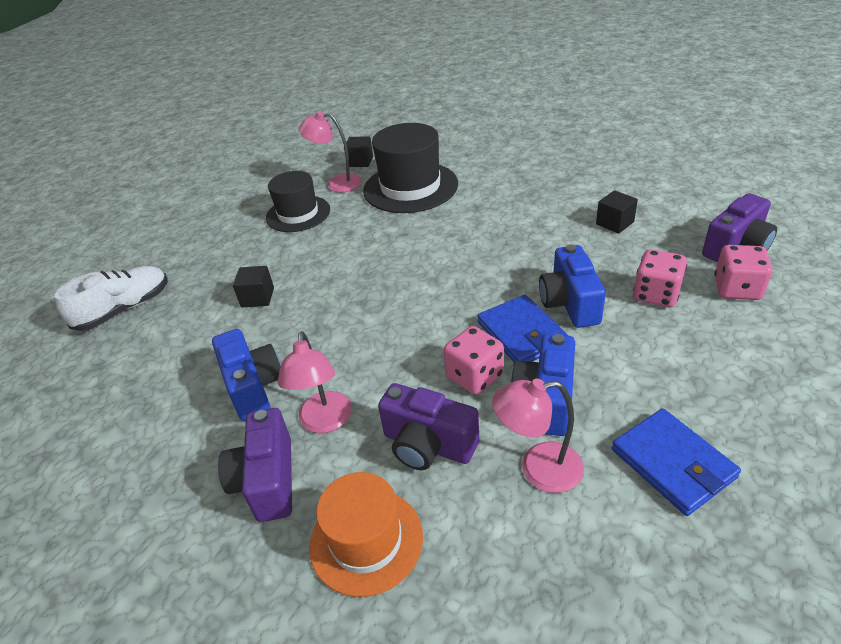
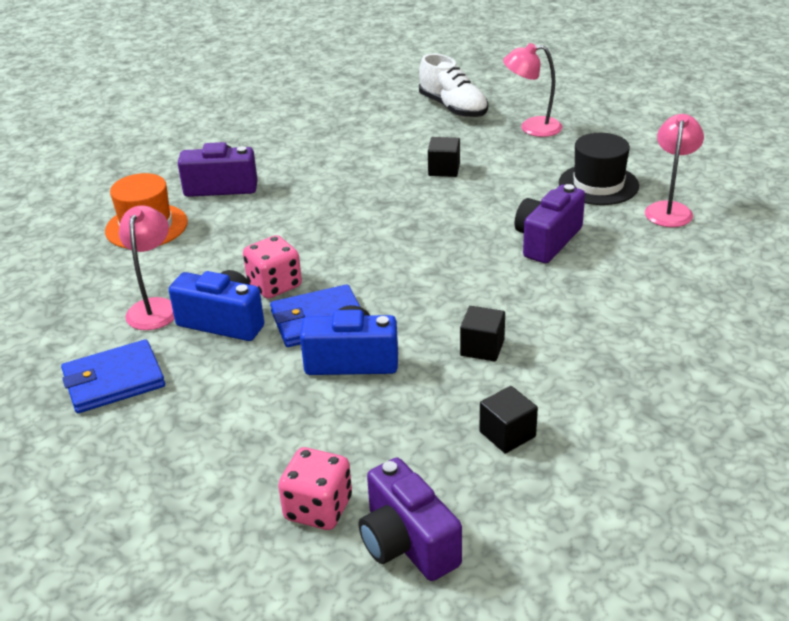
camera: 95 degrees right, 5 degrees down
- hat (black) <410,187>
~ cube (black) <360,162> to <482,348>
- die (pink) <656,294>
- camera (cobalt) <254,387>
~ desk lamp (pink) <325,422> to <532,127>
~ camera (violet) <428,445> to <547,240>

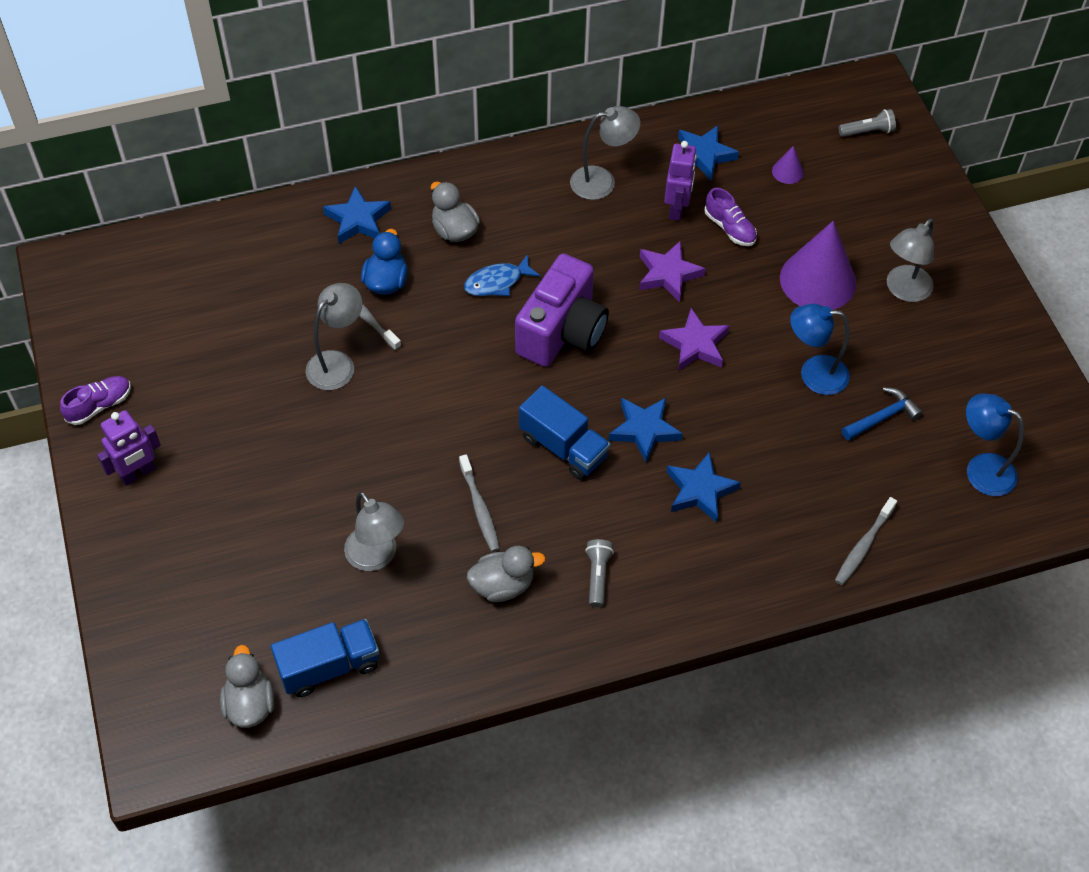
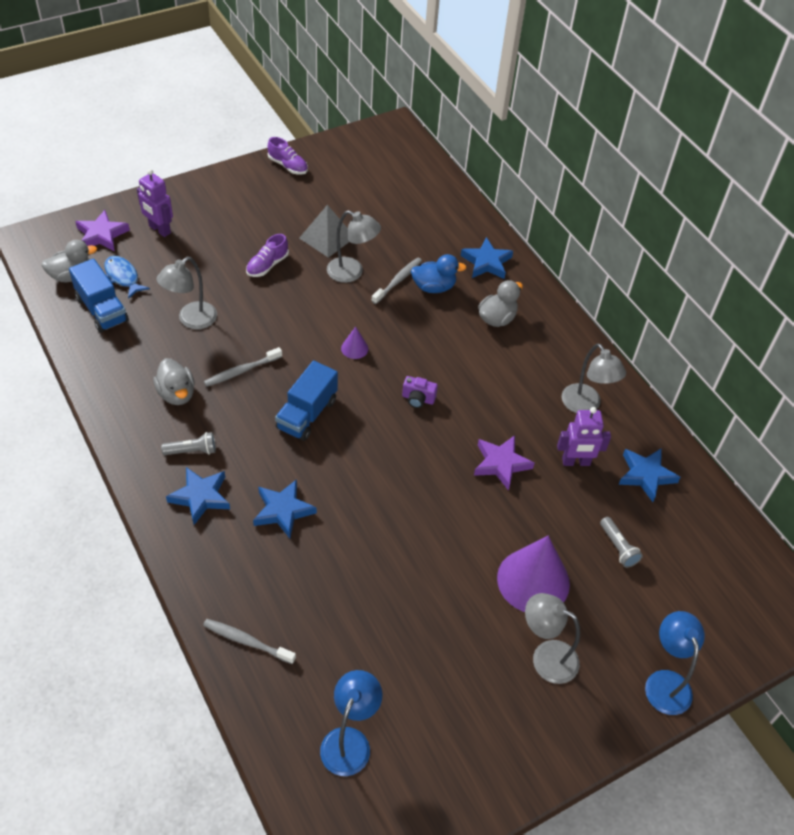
camera: 75 degrees right, 5 degrees down
~ flashlight (ash-grey) <867,131> to <618,547>
~ cone shape (violet) <787,171> to <354,348>
~ shoe (violet) <730,228> to <267,265>
~ camera (violet) <562,332> = <418,399> x0.41
~ fish figure (cobalt) <497,282> to <123,277>
~ desk lamp (cobalt) <813,374> to <665,682>
~ star shape (violet) <695,344> to <101,235>
- hammer (cobalt) <882,417>
~ star shape (cobalt) <644,430> to <200,497>
~ robot figure (violet) <138,473> to <159,230>
+ solid pyramid (ash-grey) <327,237>

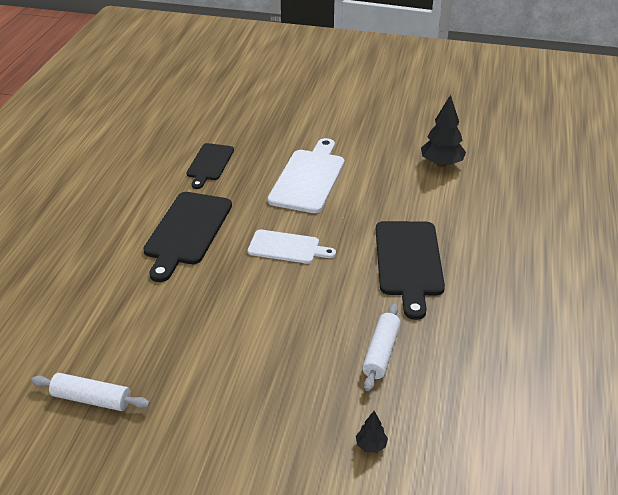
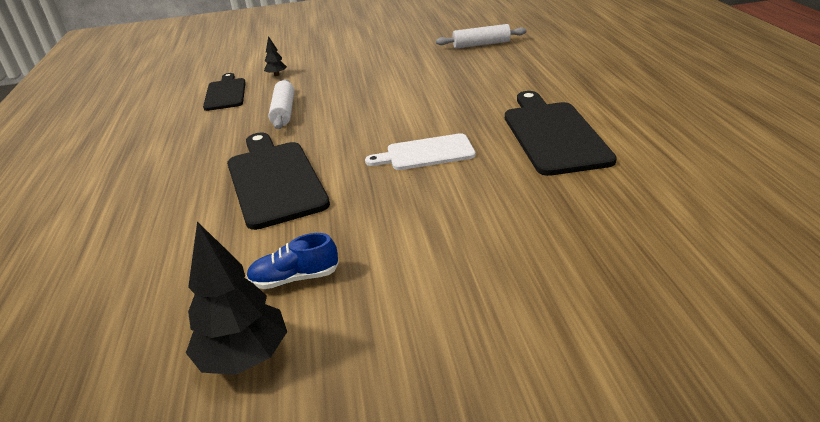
camera: 160 degrees right, 5 degrees down
- chopping board (white) <308,178>
~ chopping board (black) <209,164> to <225,93>
+ shoe (cobalt) <295,278>

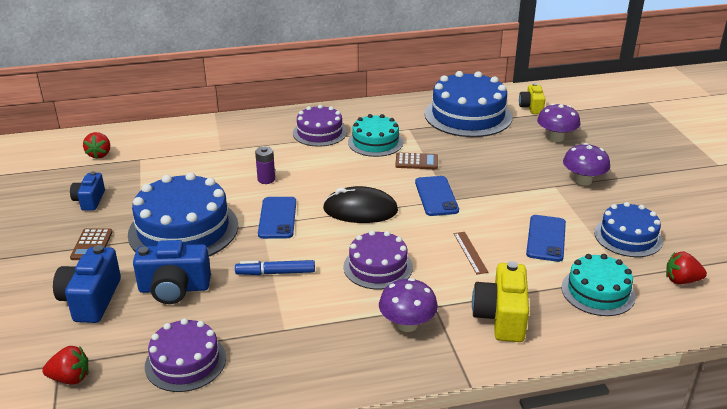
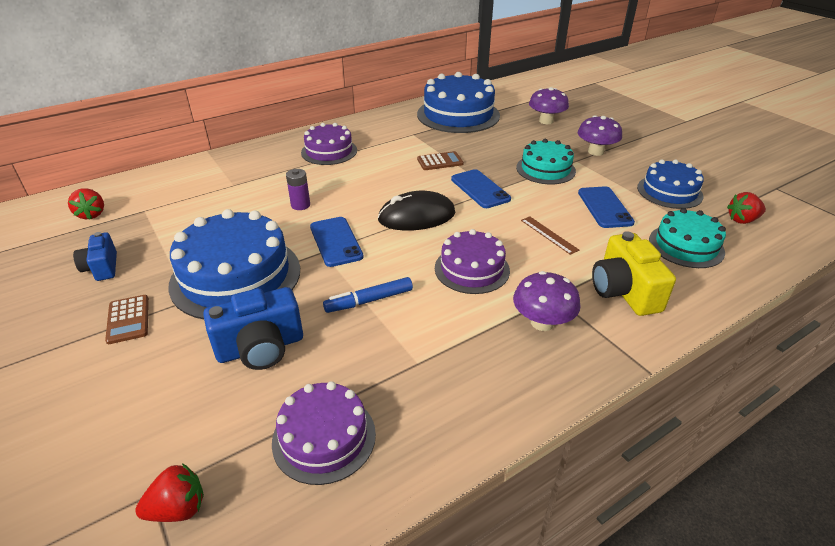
camera: 20 degrees left, 5 degrees up
- camera (golden) <531,107>
~ gateau (turquoise) <375,142> to <545,169>
- camera (cobalt) <91,300>

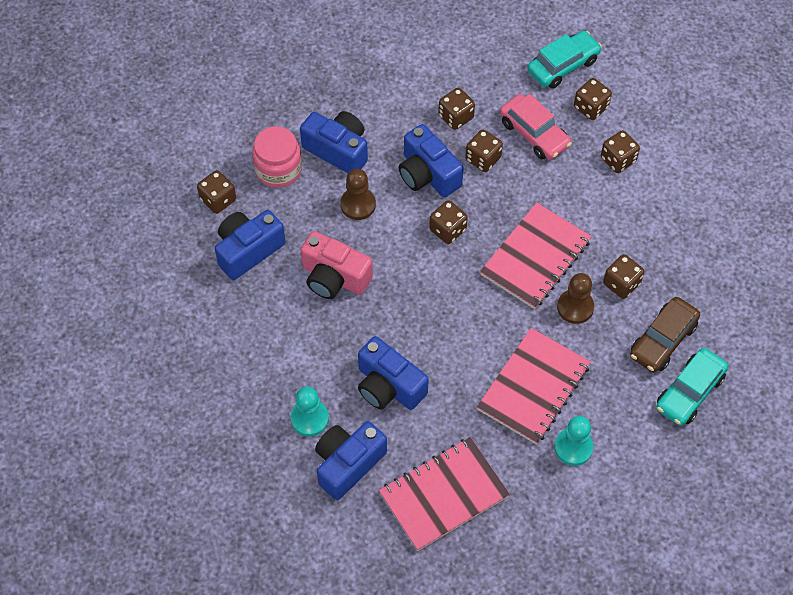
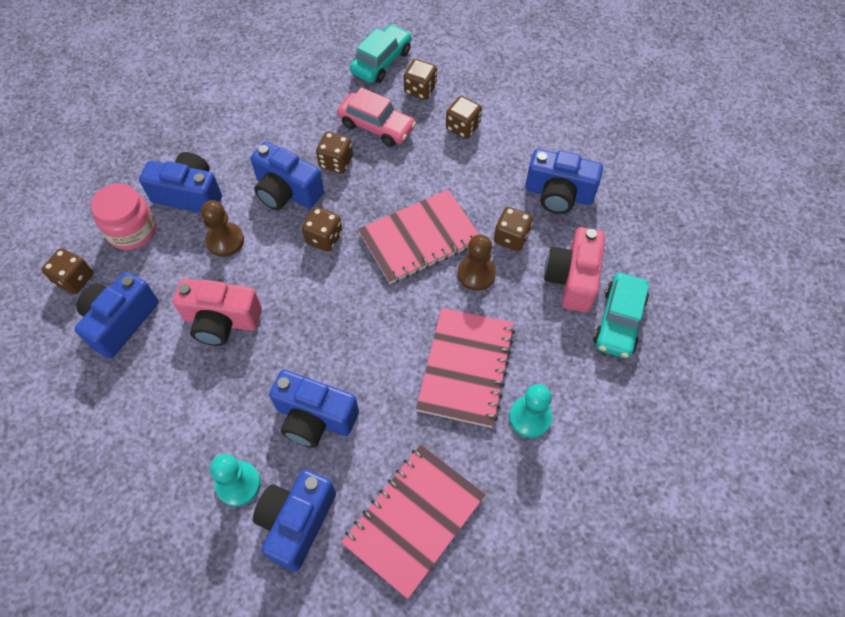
camera: 20 degrees left, 0 degrees up
- die (dark brown) <456,117>
~ notebook (pink) <535,257> = <419,238> 45 degrees clockwise
~ automobile (dark brown) <663,340> to camera (pink) <572,279>
+ camera (cobalt) <558,194>

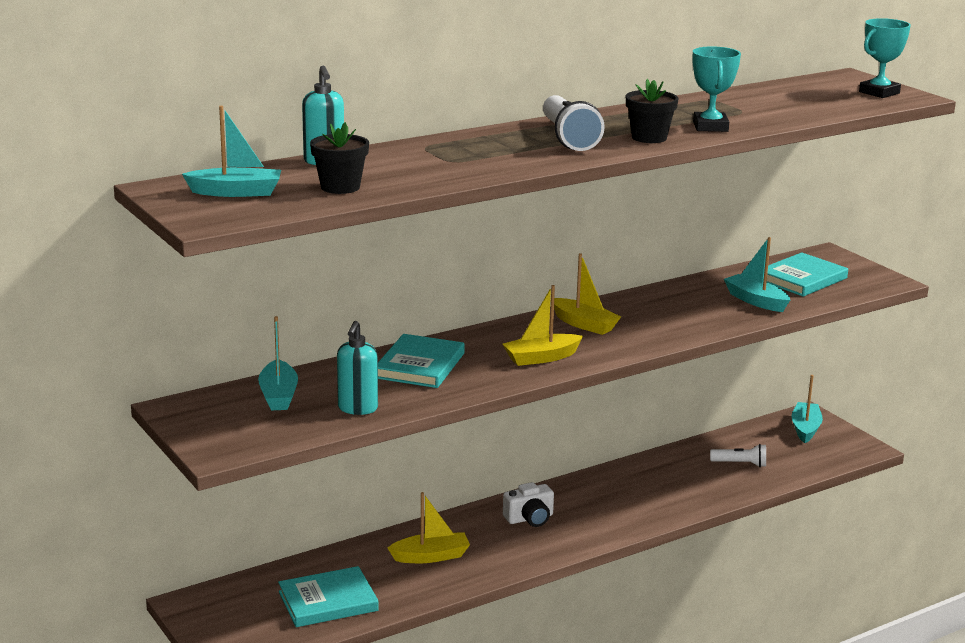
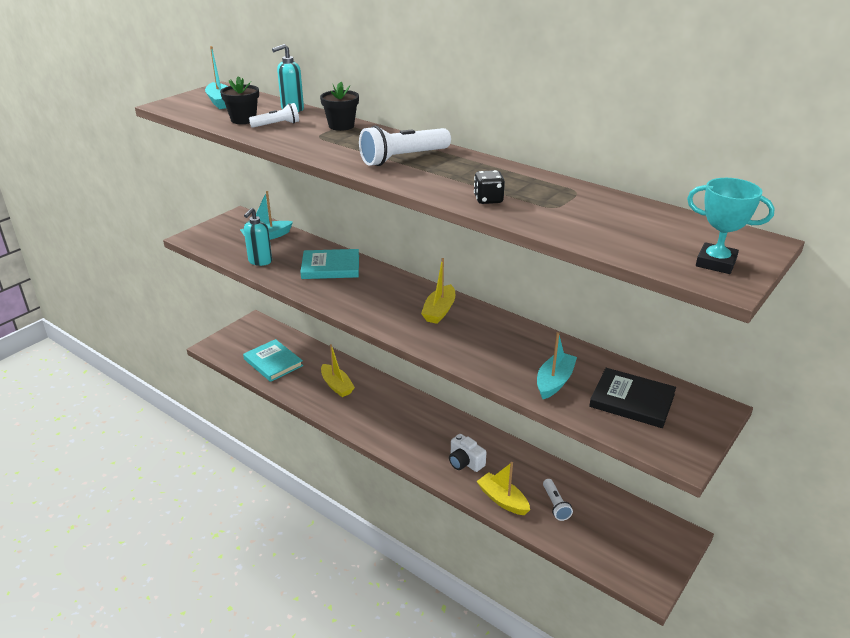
camera: 70 degrees right, 10 degrees up
~ trophy (turquoise) <710,127> to die (black) <488,199>
~ potted plant (black) <649,138> to <341,126>
~ hardcover (turquoise) <801,279> to hardcover (black) <632,401>
~ sailboat (golden) <541,358> to <502,500>
~ soap pump (turquoise) <357,409> = <260,261> 60 degrees counterclockwise
- sailboat (turquoise) <805,429>
~ camera (white) <530,518> to <465,462>
+ flashlight (white) <277,125>

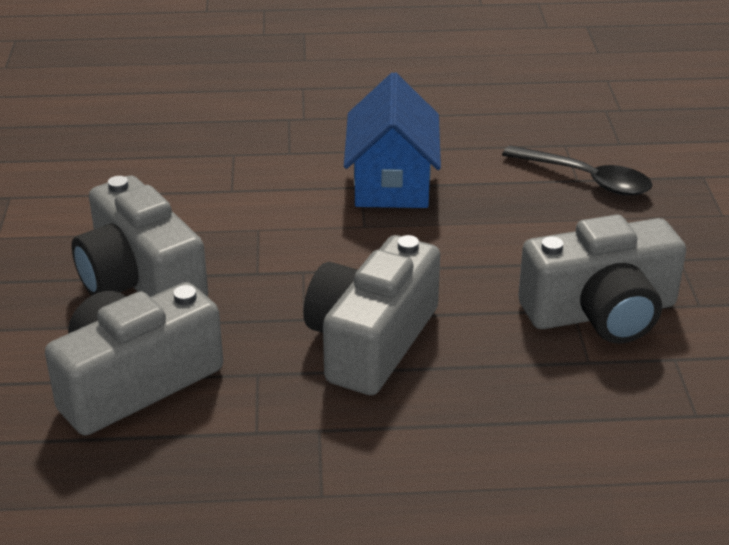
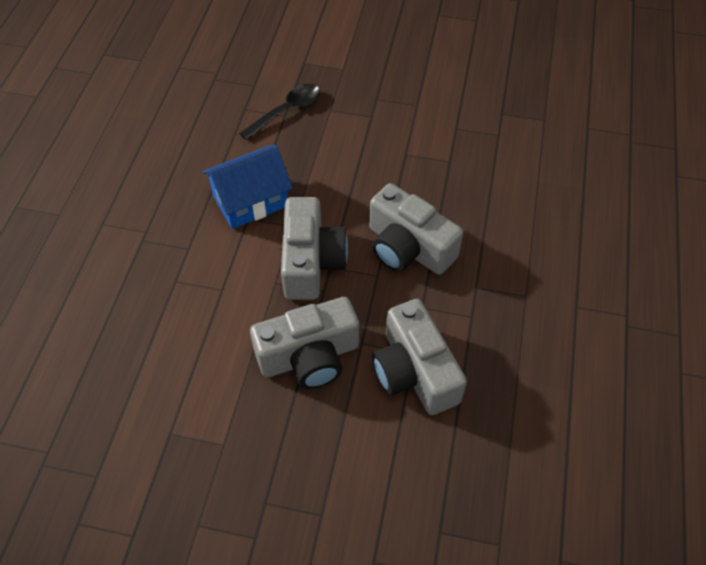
camera: 75 degrees left, 20 degrees up
~ house (cobalt) <392,182> = <250,201> 45 degrees counterclockwise
~ camera (ash-grey) <601,312> to <311,262>

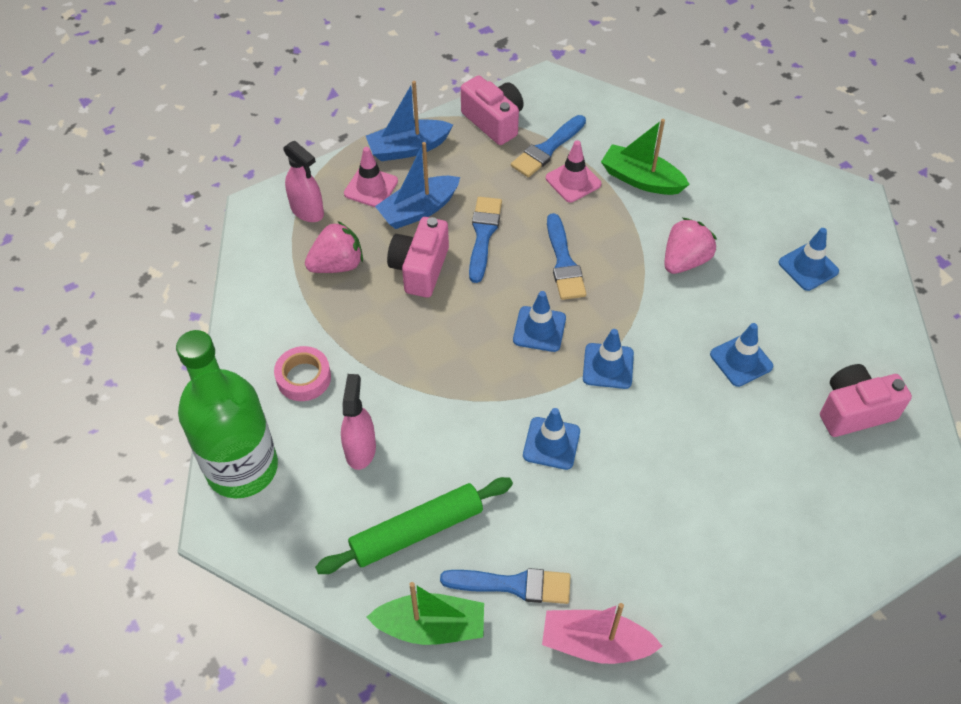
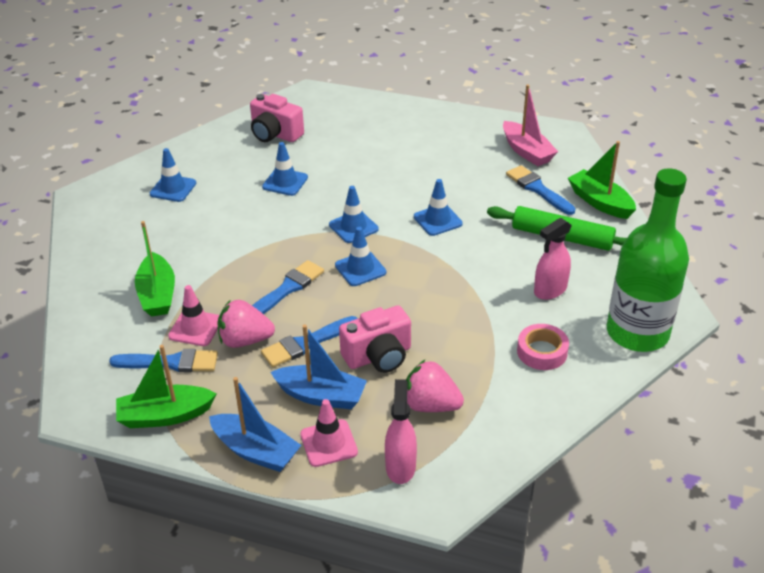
camera: 130 degrees left, 15 degrees down
~ camera (pink) <494,121> to sailboat (emerald) <165,415>
~ strawberry (pink) <685,261> to <245,340>

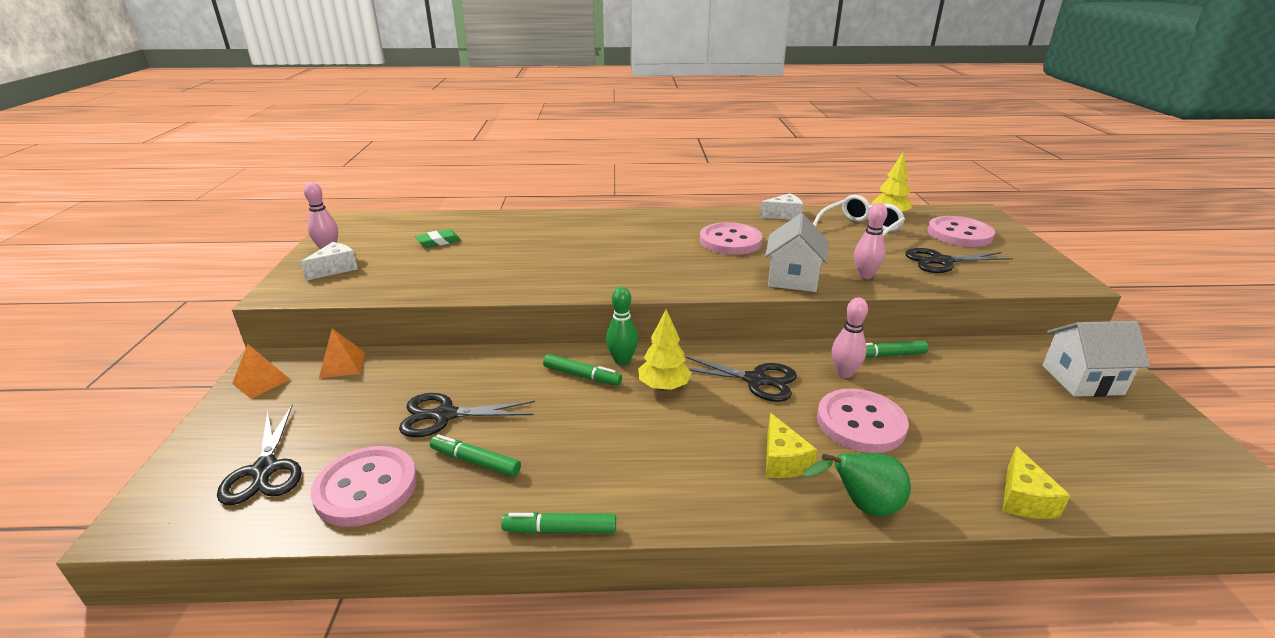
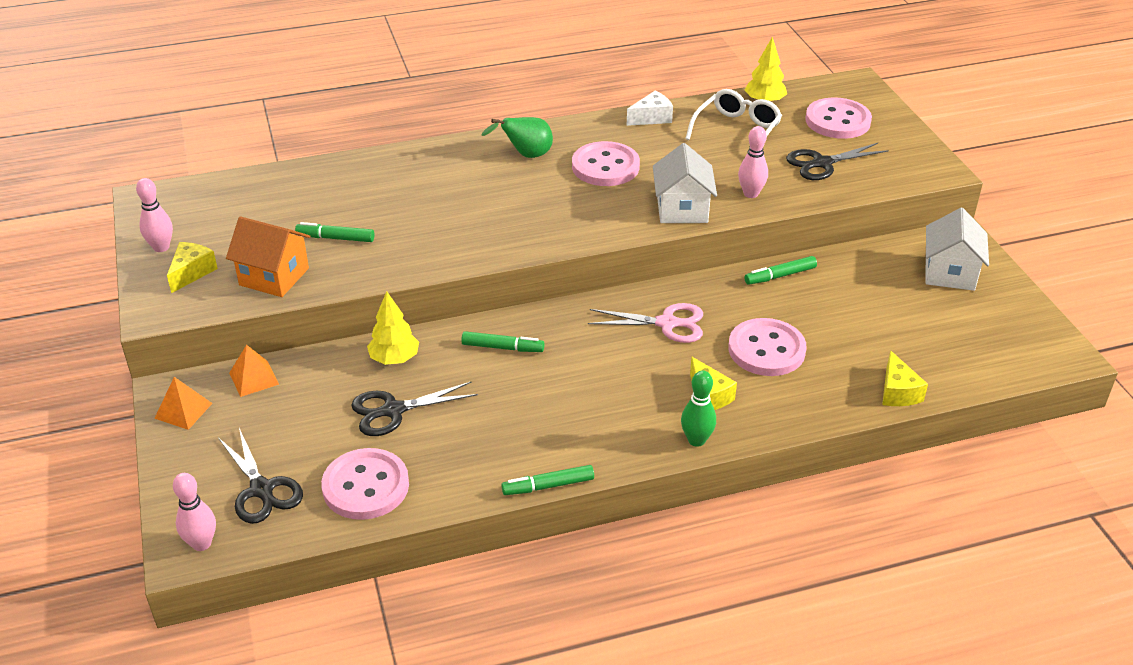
camera: 15 degrees left, 10 degrees up
- pencil eraser (emerald) <439,242>
~ piece of cheese (white) <335,269> to piece of cheese (golden) <192,272>
~ bowling pin (emerald) <622,360> to <696,440>
~ bowling pin (pink) <844,373> to <201,543>
~ toy tree (golden) <664,386> to <394,359>
~ house (white) <1082,380> = <949,273> 60 degrees counterclockwise
~ shears (black) <756,380> to shears (pink) <667,323>
~ marker pen (emerald) <476,462> to <336,238>
~ pear fruit (emerald) <862,506> to <526,155>
+ house (orange-coloured) <274,276>

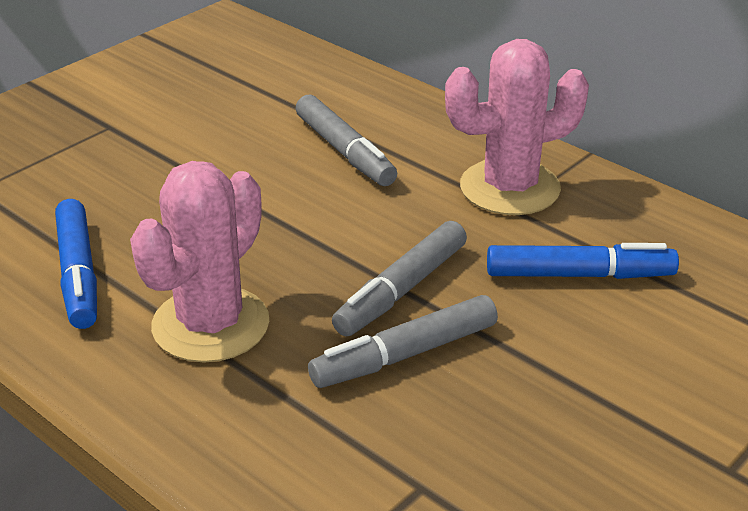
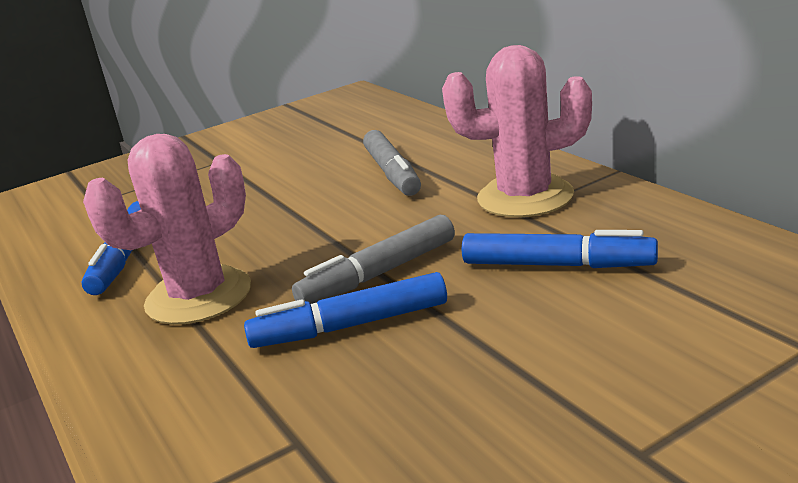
camera: 20 degrees right, 10 degrees down
~ marker pen (ash-grey) <405,355> to marker pen (cobalt) <351,326>

